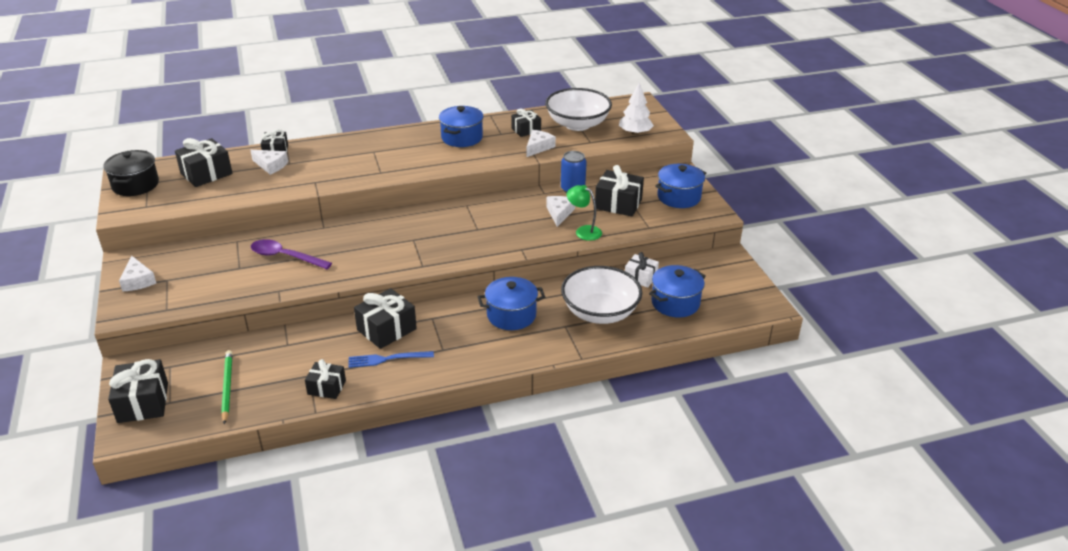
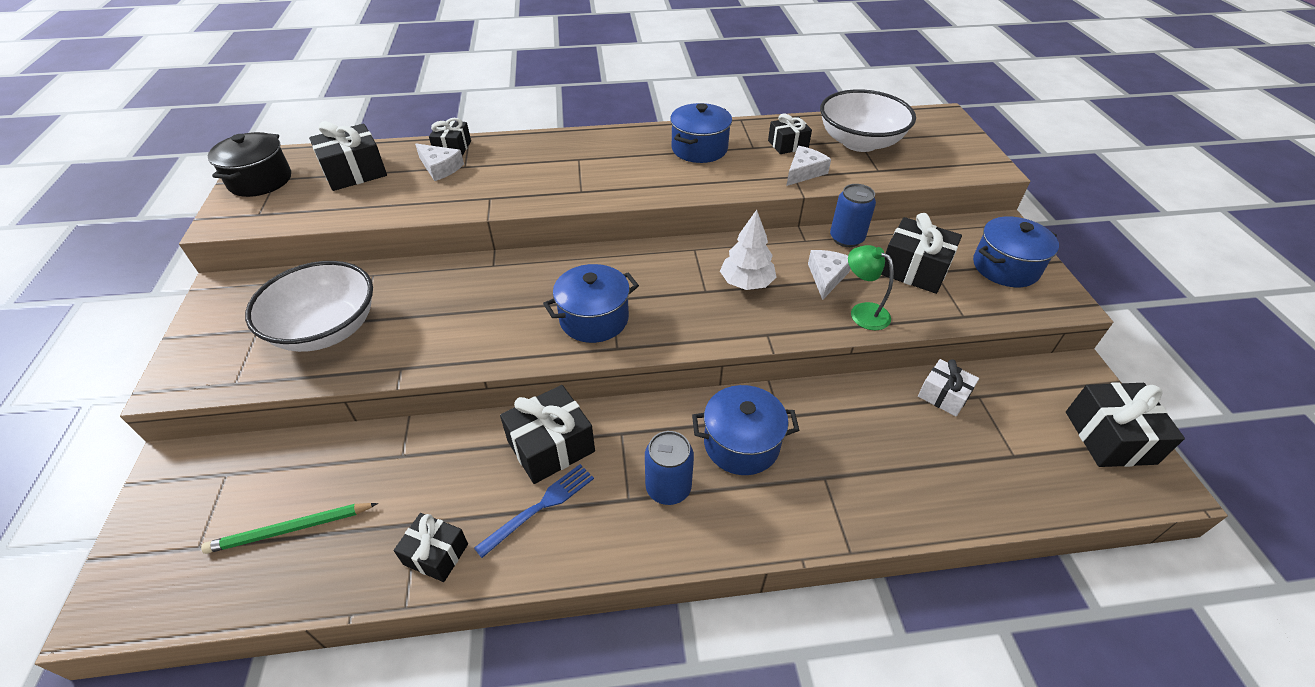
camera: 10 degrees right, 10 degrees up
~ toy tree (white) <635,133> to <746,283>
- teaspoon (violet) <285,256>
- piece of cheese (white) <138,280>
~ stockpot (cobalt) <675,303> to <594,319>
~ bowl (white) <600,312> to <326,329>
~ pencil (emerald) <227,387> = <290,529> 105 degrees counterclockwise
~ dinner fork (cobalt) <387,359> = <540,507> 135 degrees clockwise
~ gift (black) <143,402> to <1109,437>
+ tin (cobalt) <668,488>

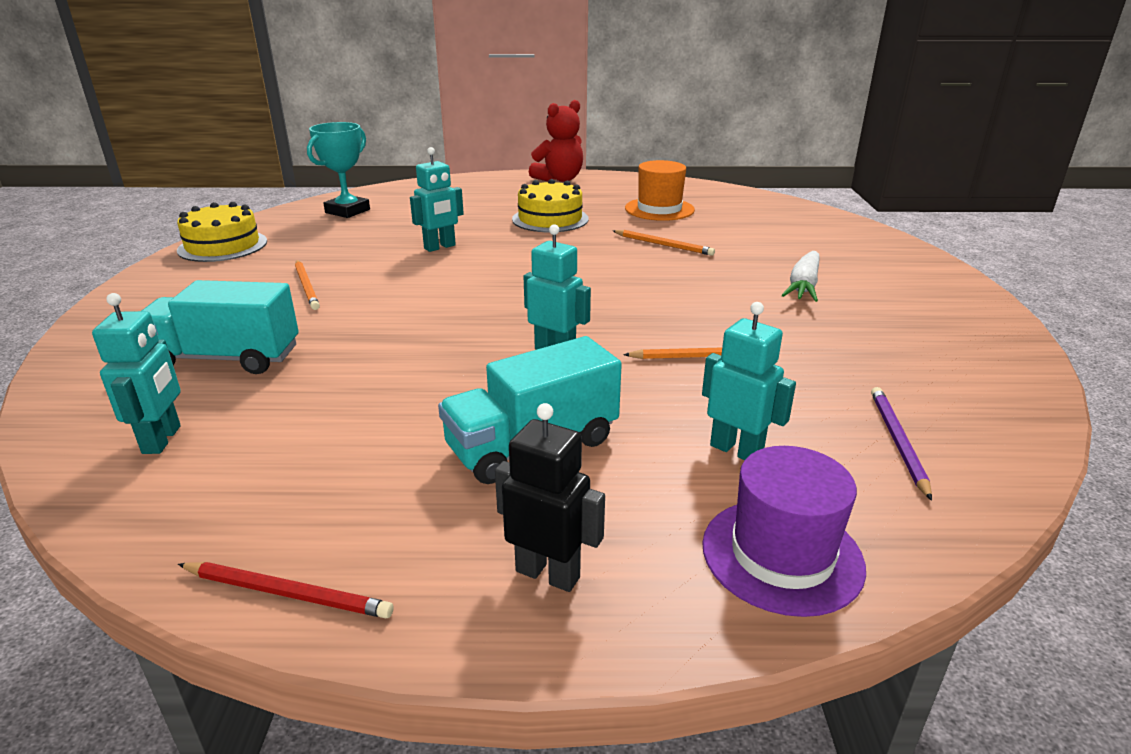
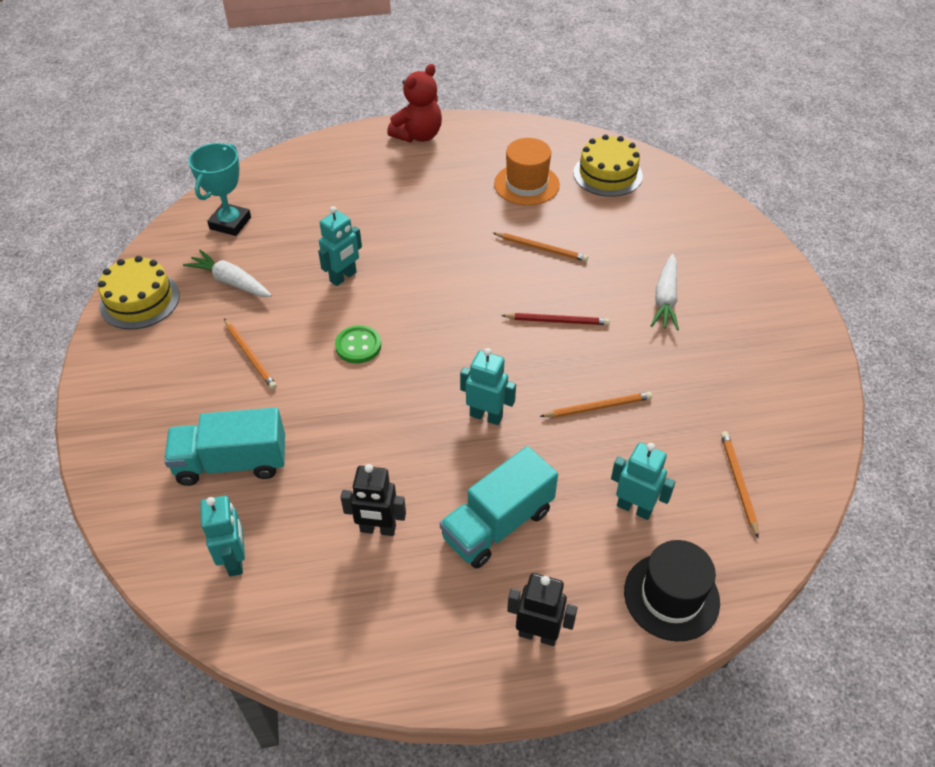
camera: 10 degrees left, 20 degrees up
~ gateau (golden) <550,219> to <607,174>
~ pencil (violet) <897,441> to pencil (orange-coloured) <738,482>
~ hat (violet) <782,555> to hat (black) <671,596>
~ pencil (crimson) <288,593> to <557,321>
+ root vegetable (white) <231,282>
+ button (emerald) <358,346>
+ robot figure (black) <378,529>

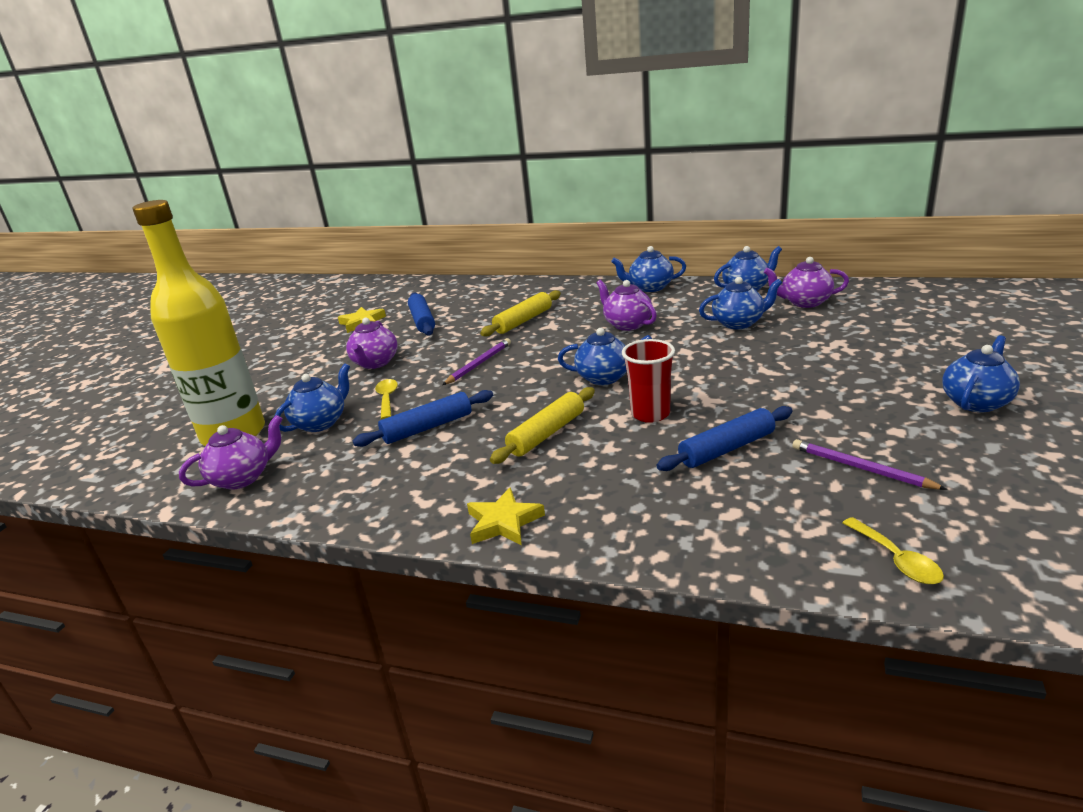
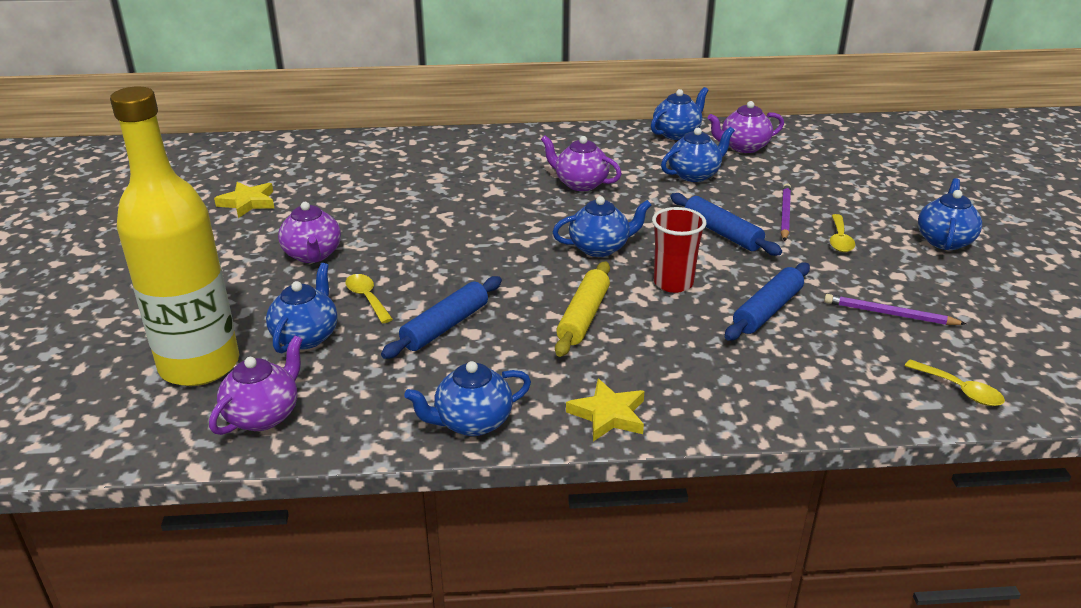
camera: 25 degrees left, 5 degrees up
~ china teapot (cobalt) <650,287> to <472,422>
- rolling pin (golden) <523,321>
~ rolling pin (cobalt) <422,321> to <722,233>
~ pencil (violet) <479,364> to <785,214>
+ teaspoon (golden) <840,240>

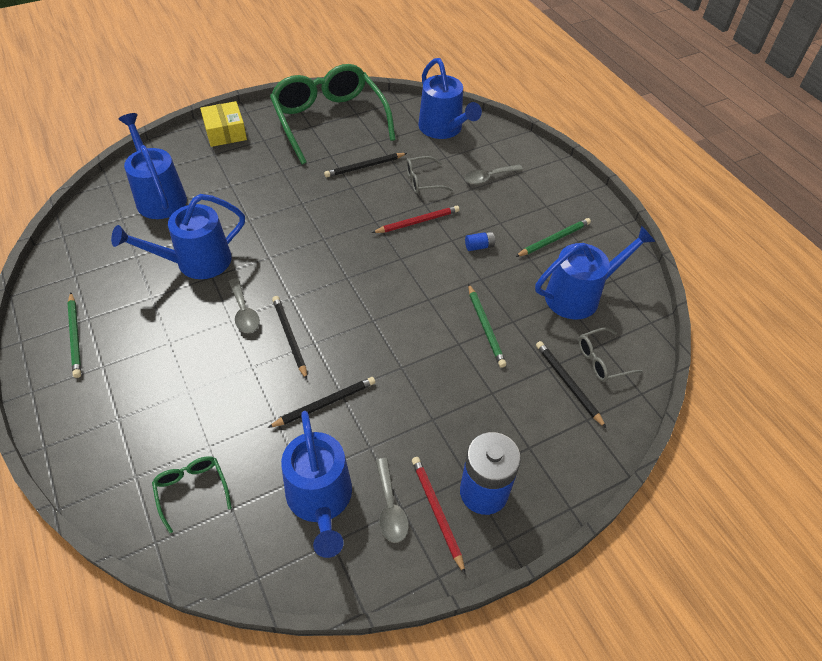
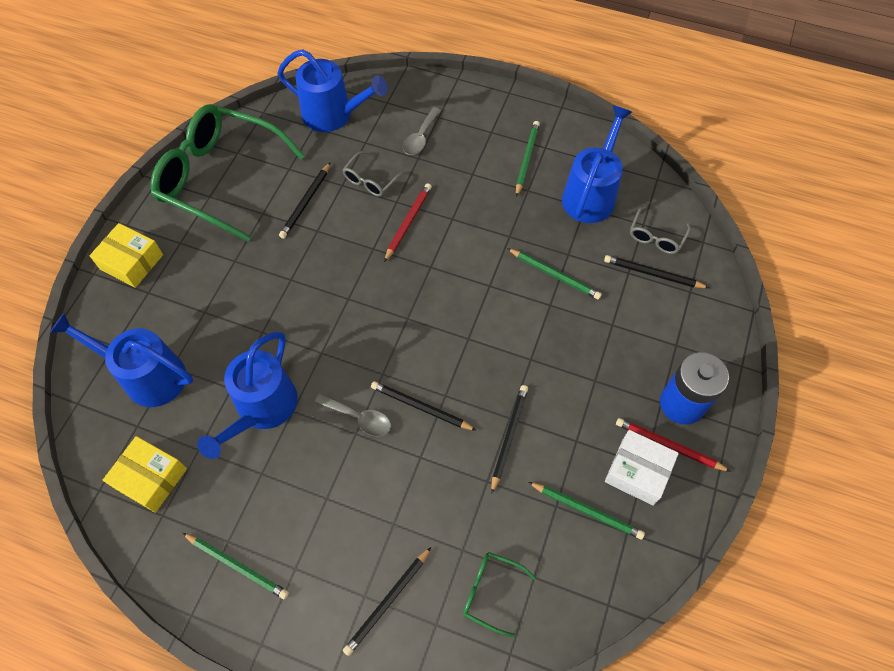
camera: 40 degrees left, 10 degrees up
- power cell (cobalt) <479,246>
~ sprinkling can (cobalt) <320,499> to pencil (emerald) <586,510>
~ teaspoon (ash-grey) <390,508> to package (white) <637,471>
+ package (golden) <151,478>
+ pencil (black) <388,602>

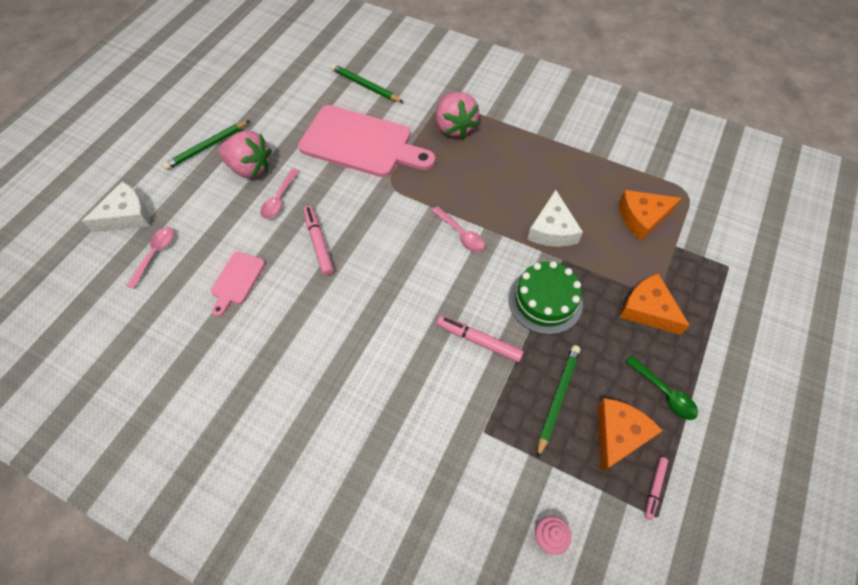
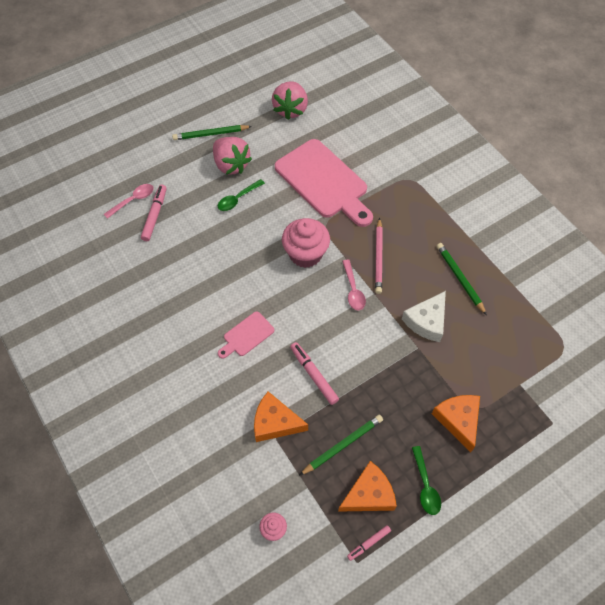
camera: 30 degrees right, 0 degrees up
~ pencil (emerald) <365,85> to <460,278>
~ strawberry (pink) <454,127> to <290,109>
~ teaspoon (pink) <279,199> to teaspoon (emerald) <238,199>
- piece of cheese (white) <127,216>
~ piece of cheese (orange-coloured) <642,218> to <275,422>
~ marker pen (pink) <319,243> to <155,215>
~ chopping board (pink) <236,280> to <247,335>
- gateau (emerald) <545,300>
+ fairy cake (pink) <305,254>
+ pencil (pink) <378,258>

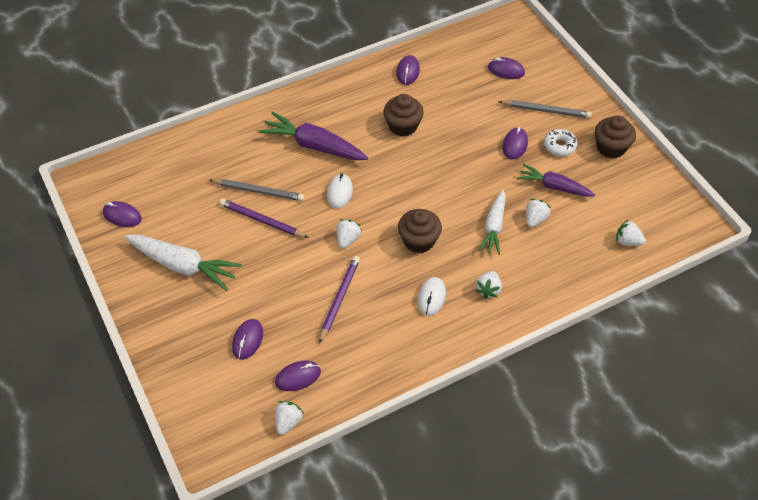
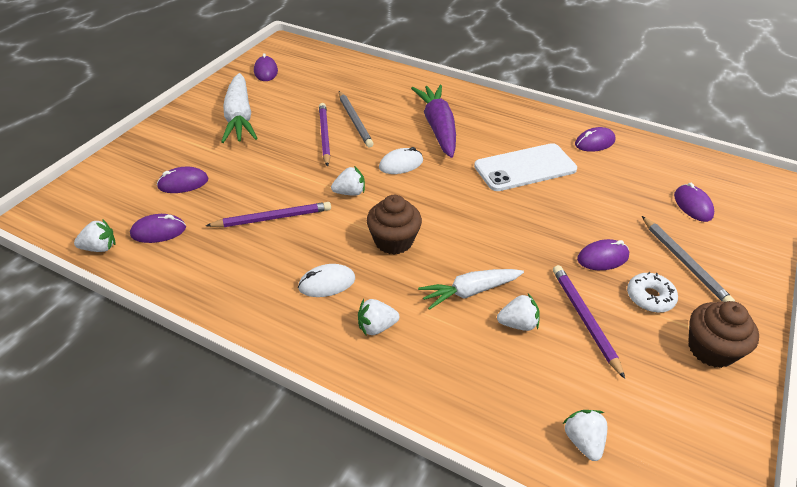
camera: 55 degrees right, 10 degrees down
~ fairy cake (dark brown) <403,126> to phone (white) <525,168>
~ root vegetable (violet) <554,186> to pencil (violet) <585,319>
~ computer mouse (violet) <298,377> = <158,231> 45 degrees counterclockwise

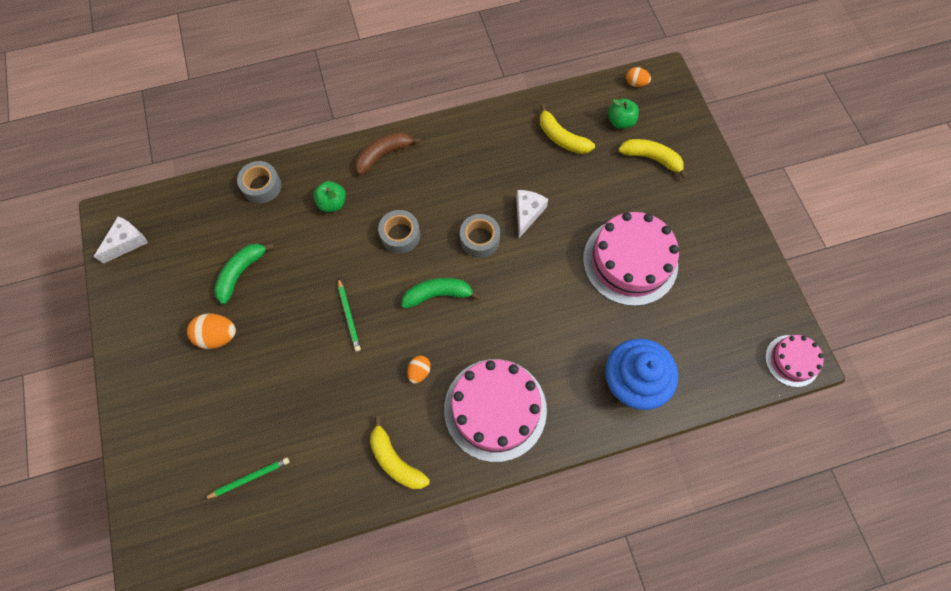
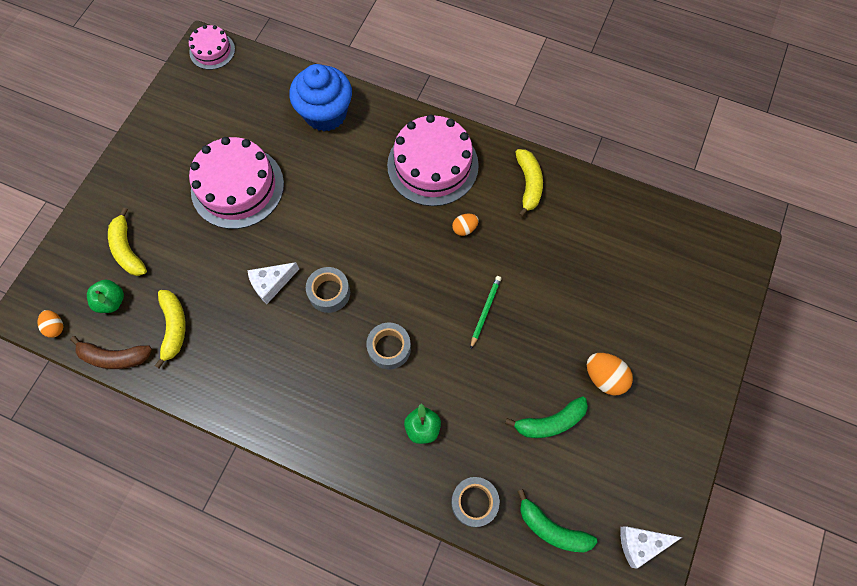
camera: 140 degrees left, 0 degrees up
~ banana fruit (dark brown) <383,154> to <114,357>
~ banana fruit (emerald) <438,294> to <551,528>
- pencil (emerald) <249,478>

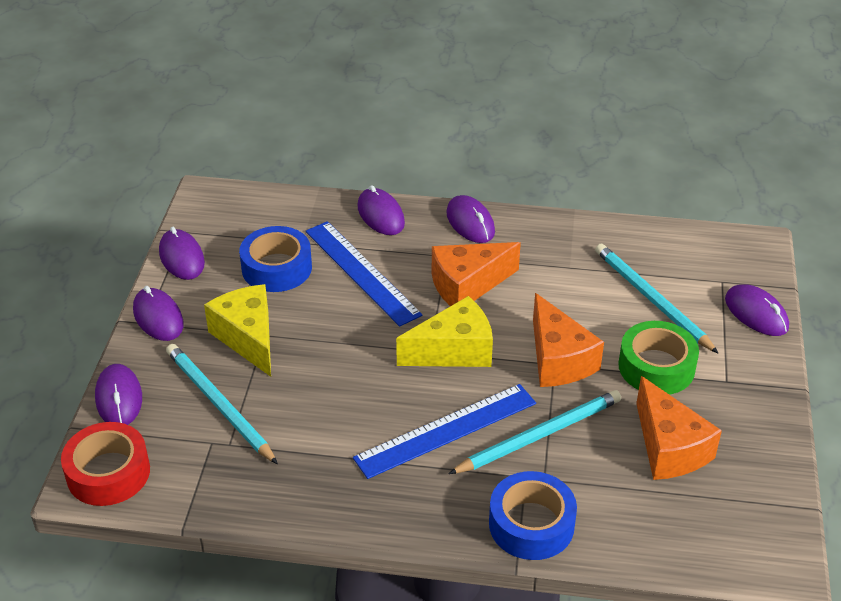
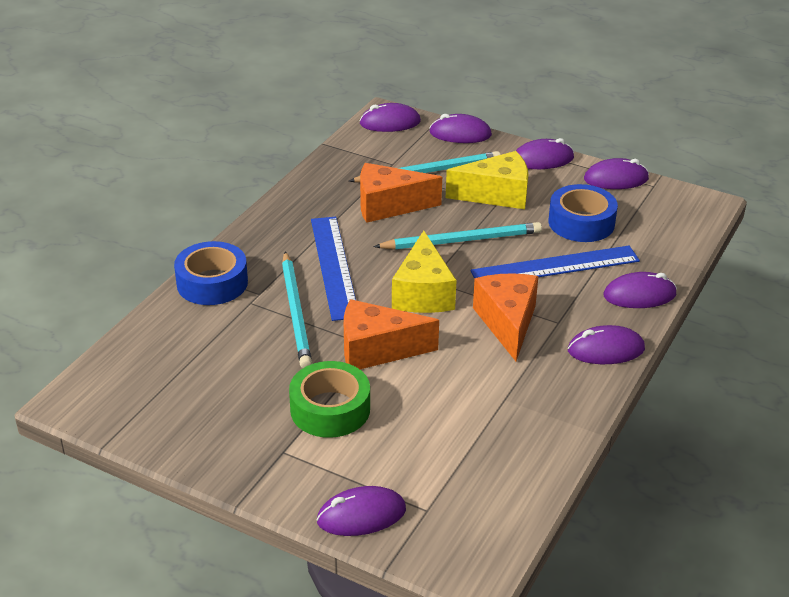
camera: 110 degrees right, 5 degrees down
~ pencil (turquoise) <651,299> to <462,240>
~ piece of cheese (orange-coloured) <669,448> to <388,206>
~ sticky tape (crimson) <108,473> to computer mouse (violet) <390,123>

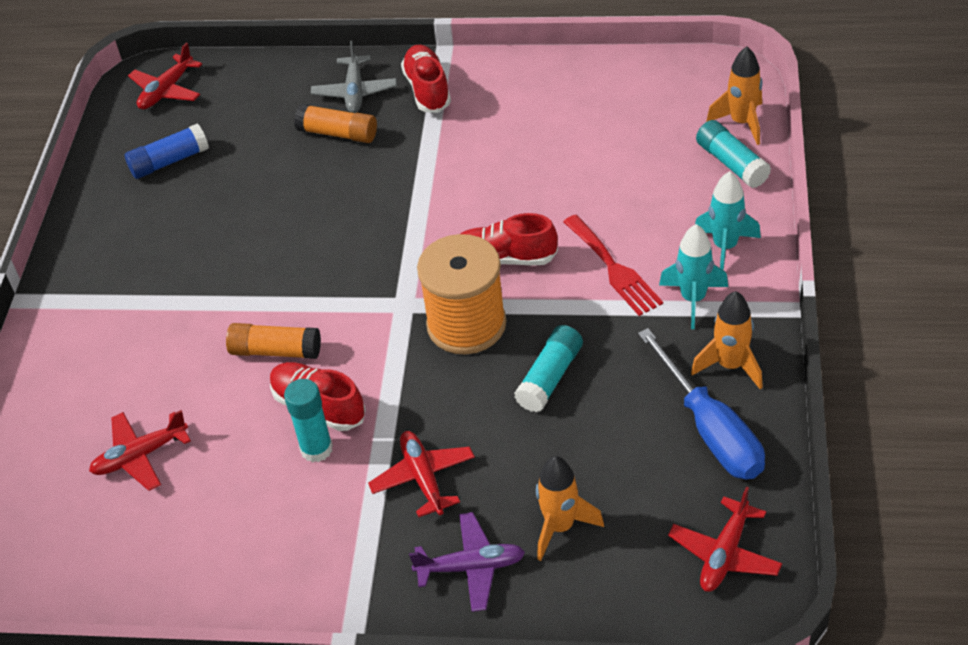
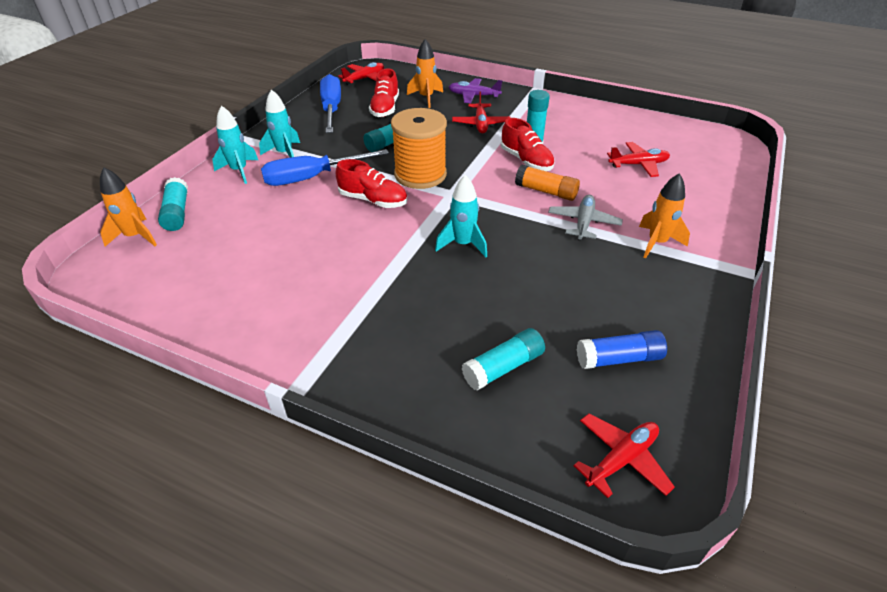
camera: 165 degrees left, 5 degrees down
~ plane (ash-grey) <355,92> to <583,223>
~ shoe (crimson) <427,89> to <385,108>
- glue (orange-coloured) <338,133>
~ dinner fork (crimson) <614,269> to screwdriver (cobalt) <312,178>
~ rocket (orange-coloured) <730,365> to <657,243>
+ rocket (turquoise) <463,244>
+ glue (turquoise) <503,367>

